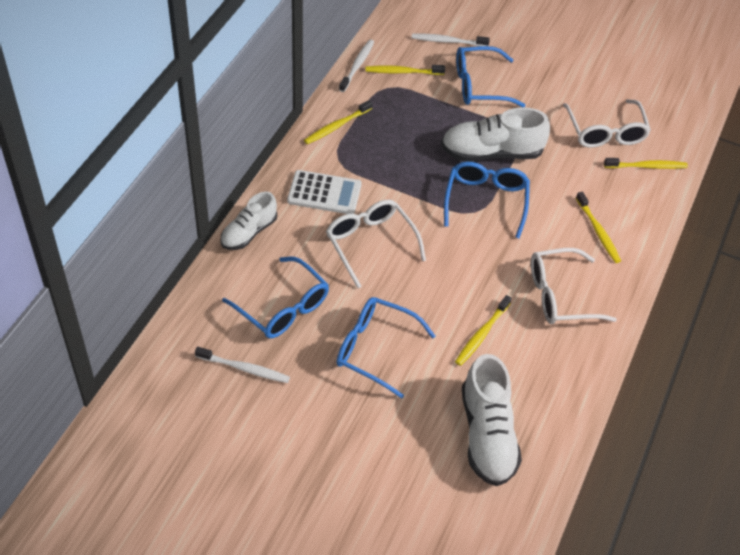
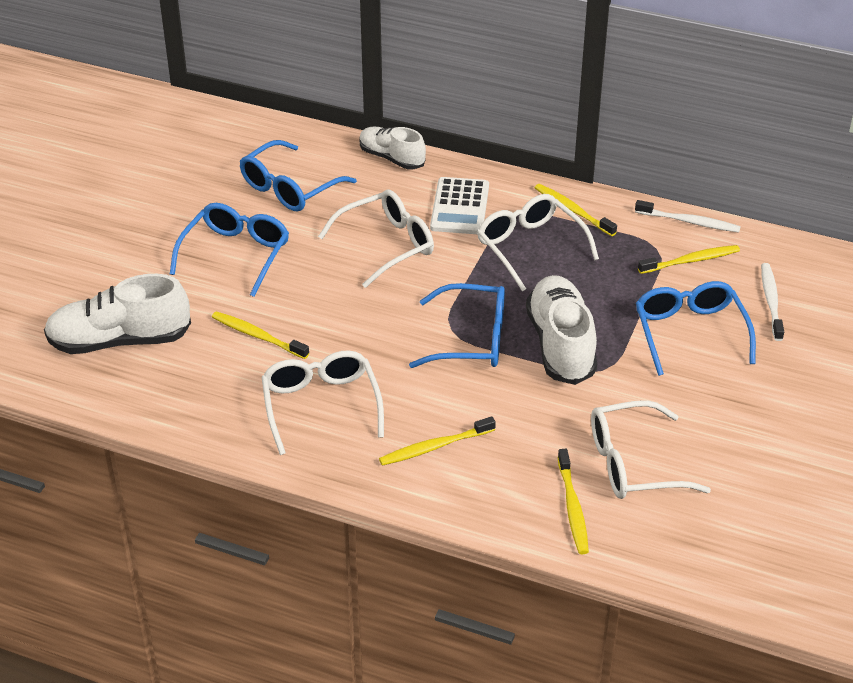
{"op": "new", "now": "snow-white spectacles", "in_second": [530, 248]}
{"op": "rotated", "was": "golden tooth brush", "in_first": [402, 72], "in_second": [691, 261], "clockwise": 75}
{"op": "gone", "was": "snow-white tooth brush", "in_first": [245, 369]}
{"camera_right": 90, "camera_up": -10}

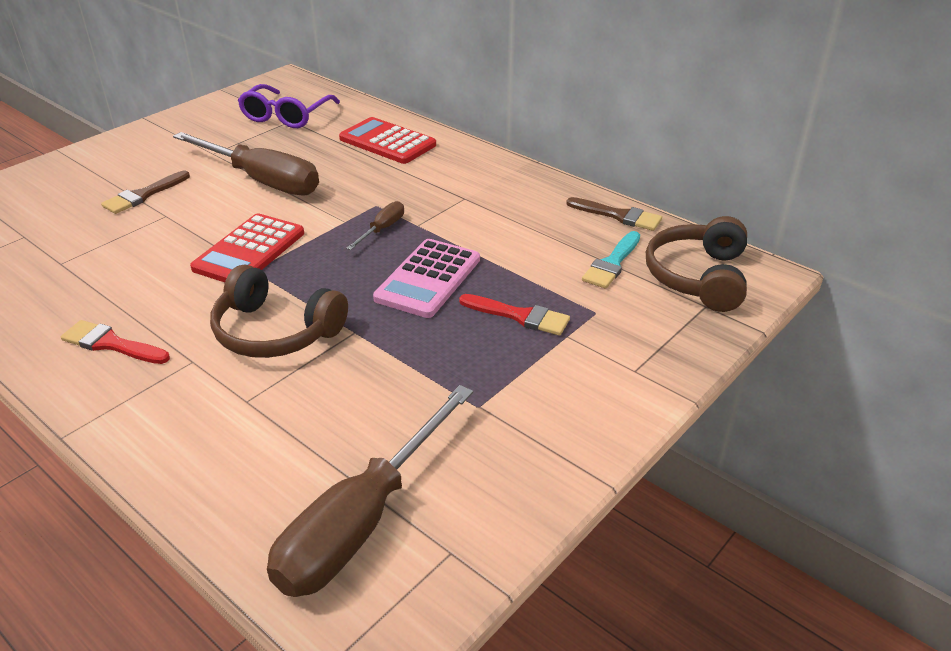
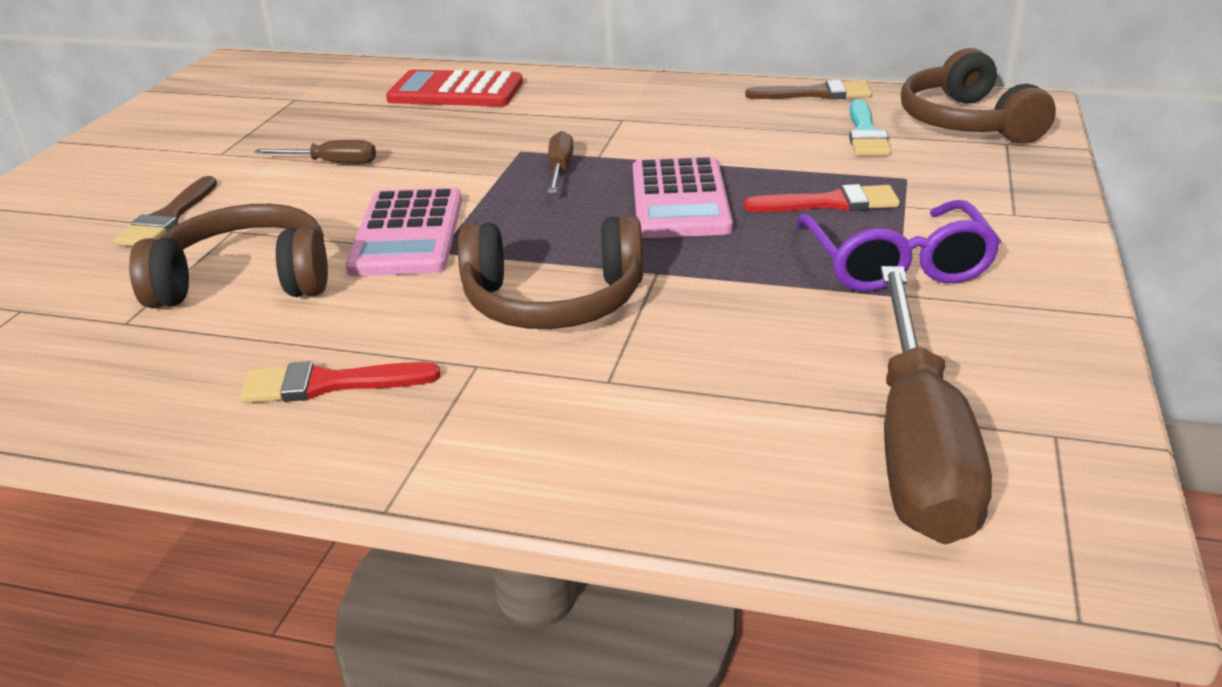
{"op": "new", "now": "brown over-ear headphones", "in_second": [245, 280]}
{"op": "scaled", "was": "brown screwdriver", "in_first": [262, 180], "in_second": [332, 163], "ratio": 0.44}
{"op": "repainted", "was": "crimson calculator", "now": "pink calculator", "in_first": [249, 251], "in_second": [407, 234]}
{"op": "shifted", "was": "royal purple spectacles", "in_first": [286, 116], "in_second": [896, 264]}
{"camera_right": -25, "camera_up": -5}

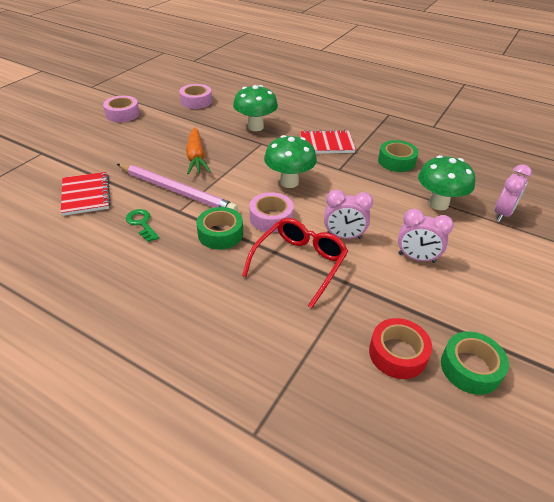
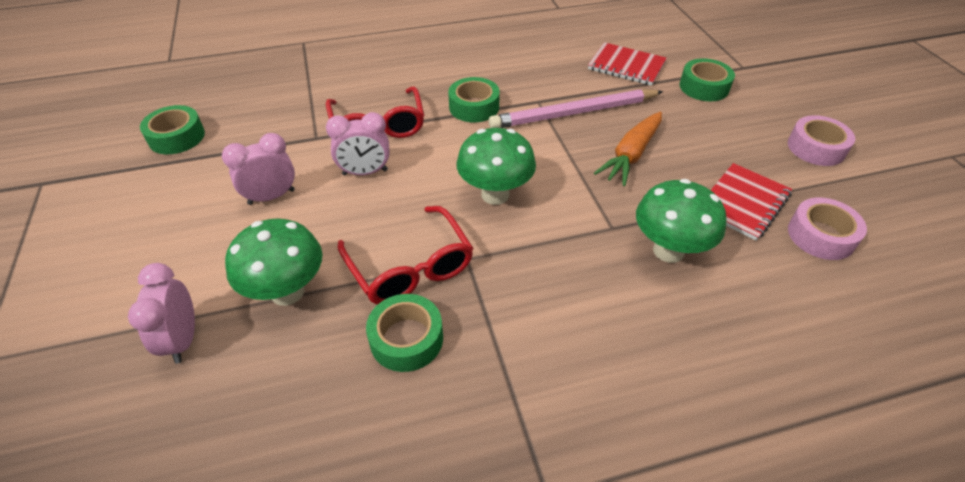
{"op": "rotated", "was": "pink bedside clock", "in_first": [343, 236], "in_second": [365, 172], "clockwise": -150}
{"op": "new", "now": "crimson spectacles", "in_second": [410, 267]}
{"op": "rotated", "was": "bright orange carrot", "in_first": [196, 157], "in_second": [631, 155], "clockwise": -90}
{"op": "new", "now": "green roll of tape", "in_second": [704, 87]}
{"op": "shifted", "was": "crimson notepad", "in_first": [326, 144], "in_second": [743, 203]}
{"op": "gone", "was": "green latchkey", "in_first": [142, 223]}
{"op": "gone", "was": "pink roll of tape", "in_first": [271, 218]}
{"op": "gone", "was": "crimson roll of tape", "in_first": [397, 354]}
{"camera_right": 135, "camera_up": 5}

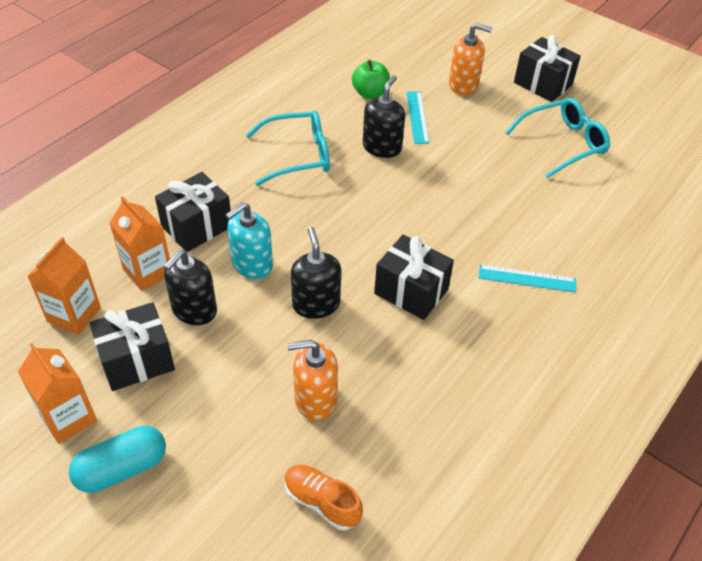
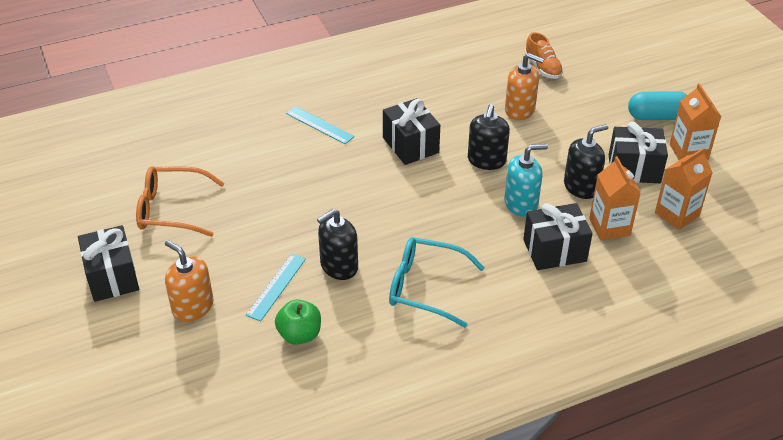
{"op": "repainted", "was": "teal spectacles", "now": "bright orange spectacles", "in_first": [562, 143], "in_second": [172, 209]}
{"camera_right": -150, "camera_up": -5}

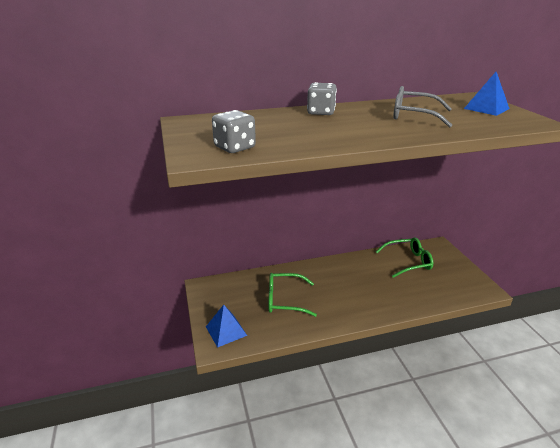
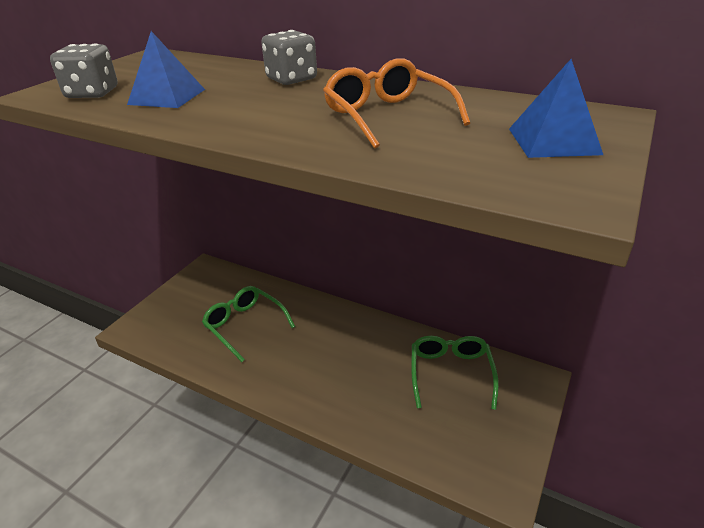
{"op": "shifted", "was": "blue pyramid", "in_first": [226, 331], "in_second": [167, 96]}
{"op": "repainted", "was": "grey spectacles", "now": "bright orange spectacles", "in_first": [413, 115], "in_second": [387, 116]}
{"op": "rotated", "was": "green spectacles", "in_first": [408, 262], "in_second": [450, 373], "clockwise": -120}
{"camera_right": 45, "camera_up": 5}

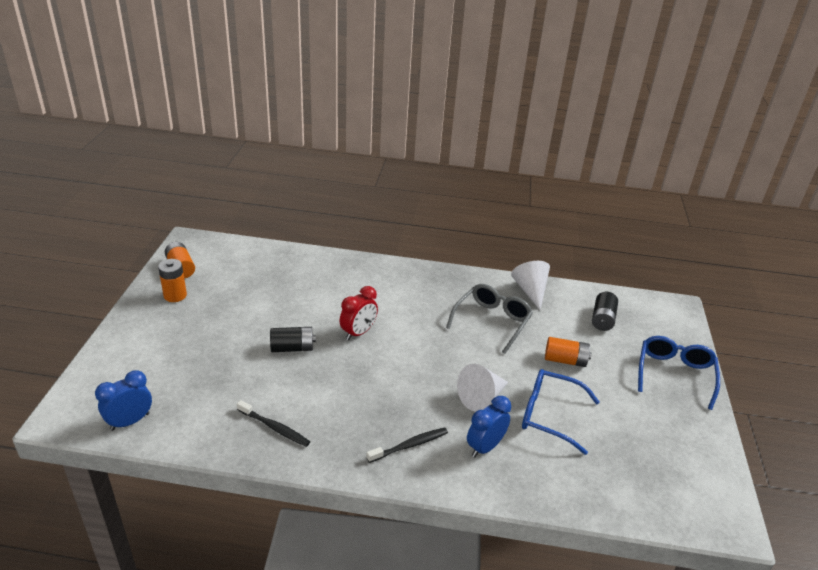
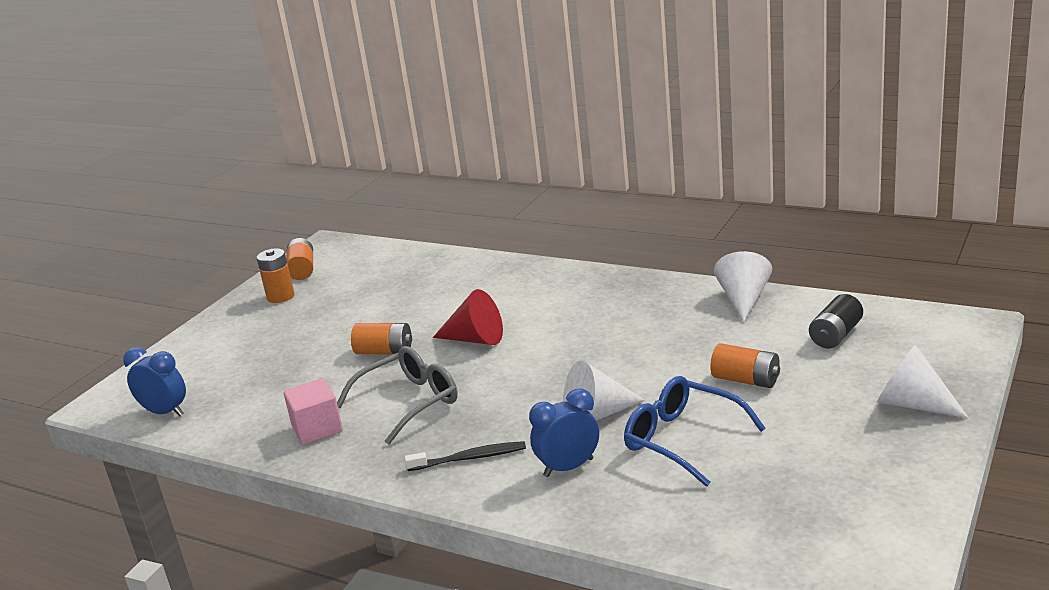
{"op": "rotated", "was": "blue bedside clock", "in_first": [130, 421], "in_second": [165, 412], "clockwise": 45}
{"op": "swapped", "was": "black tooth brush", "now": "pink solid cube", "in_first": [274, 428], "in_second": [317, 429]}
{"op": "shifted", "was": "grey spectacles", "in_first": [492, 321], "in_second": [409, 402]}
{"op": "repainted", "was": "black power cell", "now": "bright orange power cell", "in_first": [292, 348], "in_second": [384, 352]}
{"op": "swapped", "was": "crimson bedside clock", "now": "crimson solid cone", "in_first": [358, 333], "in_second": [475, 339]}
{"op": "swapped", "was": "blue spectacles", "now": "snow-white solid cone", "in_first": [674, 374], "in_second": [912, 404]}
{"camera_right": 25, "camera_up": -10}

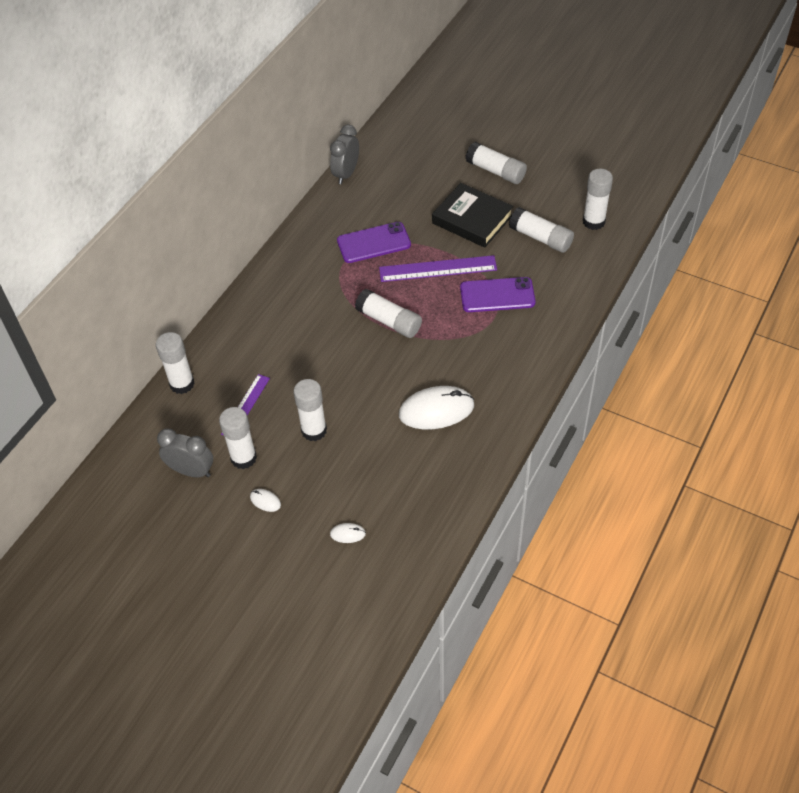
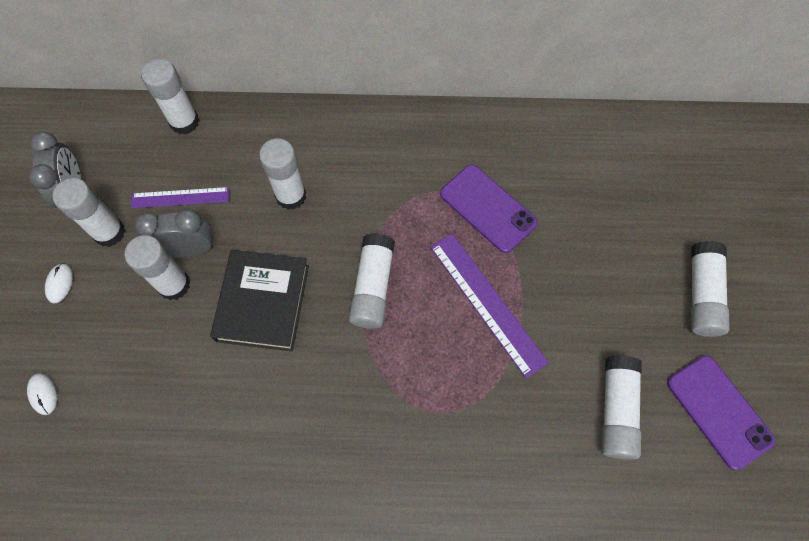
{"op": "shifted", "was": "grey bedside clock", "in_first": [346, 174], "in_second": [188, 249]}
{"op": "shifted", "was": "black book", "in_first": [472, 219], "in_second": [263, 303]}
{"op": "shifted", "was": "snow-white glue", "in_first": [593, 222], "in_second": [291, 196]}
{"op": "shifted", "was": "royal purple smartphone", "in_first": [497, 295], "in_second": [719, 411]}
{"op": "gone", "was": "snow-white computer mouse", "in_first": [436, 410]}
{"camera_right": 60, "camera_up": 15}

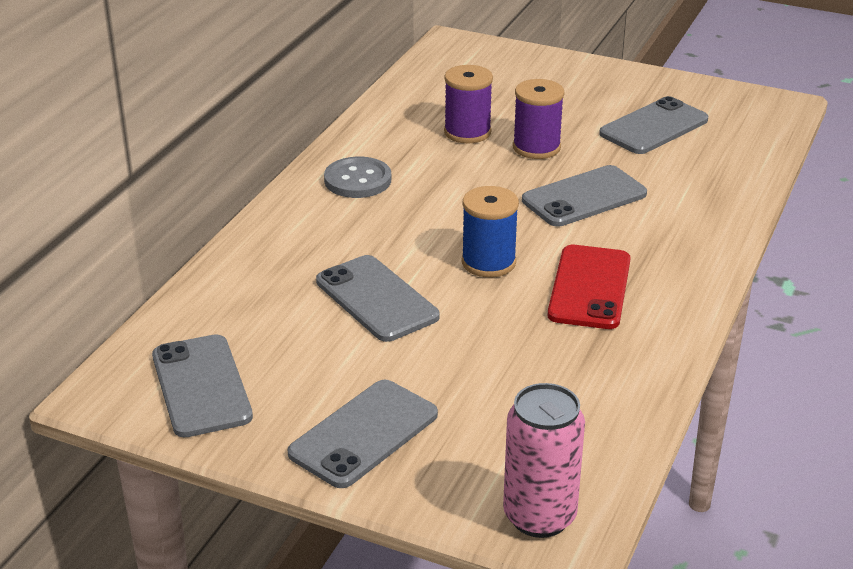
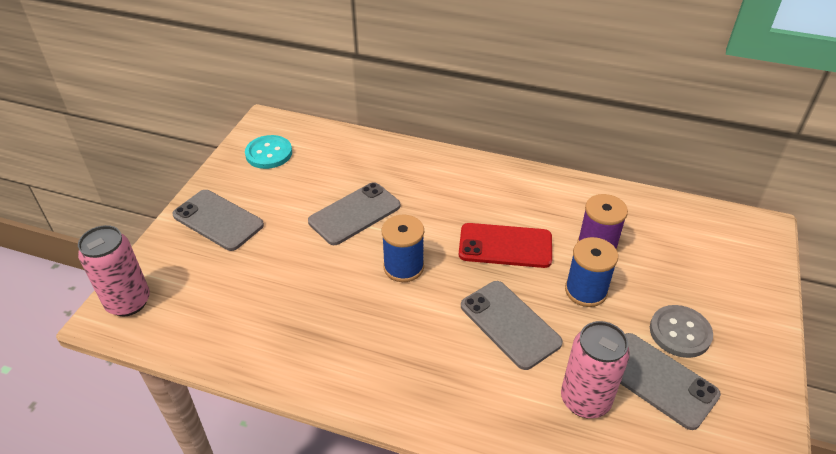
{"op": "swapped", "was": "grey smartphone", "now": "teal sewing button", "in_first": [201, 386], "in_second": [269, 153]}
{"op": "shifted", "was": "crimson smartphone", "in_first": [590, 288], "in_second": [505, 246]}
{"op": "new", "now": "pink can", "in_second": [585, 400]}
{"op": "repainted", "was": "royal purple spool", "now": "blue spool", "in_first": [536, 147], "in_second": [586, 291]}
{"op": "shifted", "was": "grey sewing button", "in_first": [358, 180], "in_second": [680, 332]}
{"camera_right": 85, "camera_up": 10}

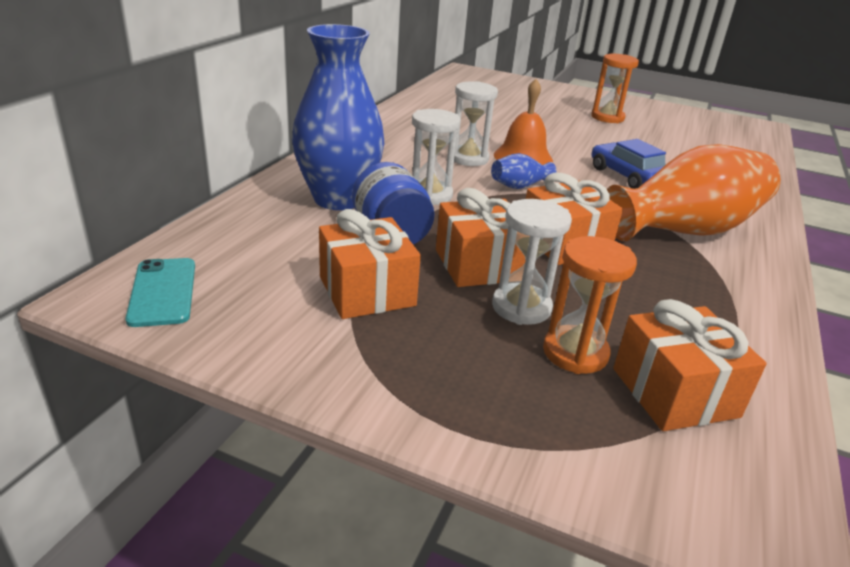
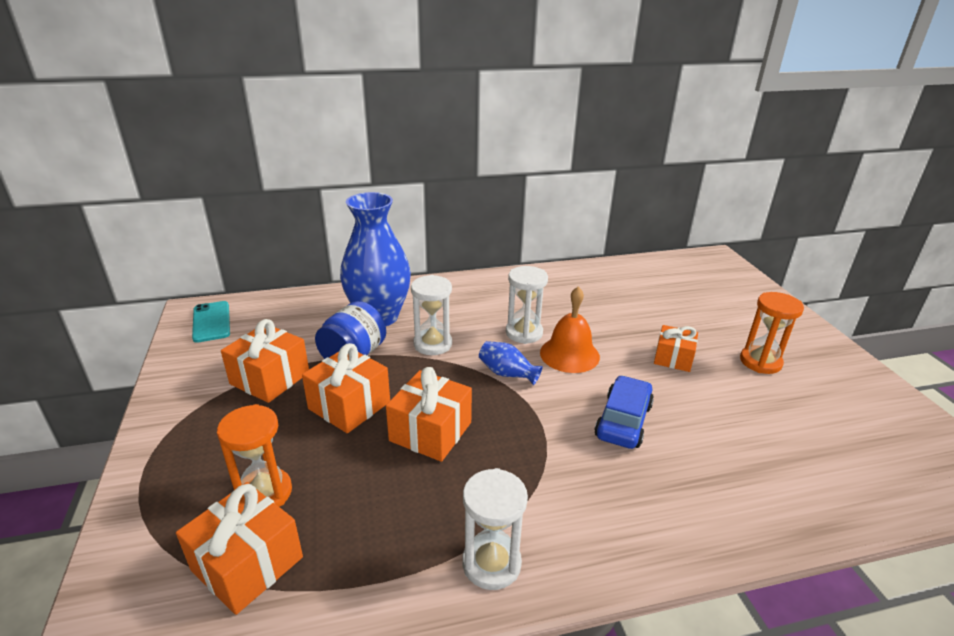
{"op": "rotated", "was": "teal smartphone", "in_first": [163, 292], "in_second": [211, 322], "clockwise": -60}
{"op": "shifted", "was": "snow-white hourglass", "in_first": [521, 307], "in_second": [491, 563]}
{"op": "new", "now": "bright orange gift", "in_second": [673, 358]}
{"op": "gone", "was": "bright orange flower vase", "in_first": [684, 230]}
{"camera_right": 55, "camera_up": 0}

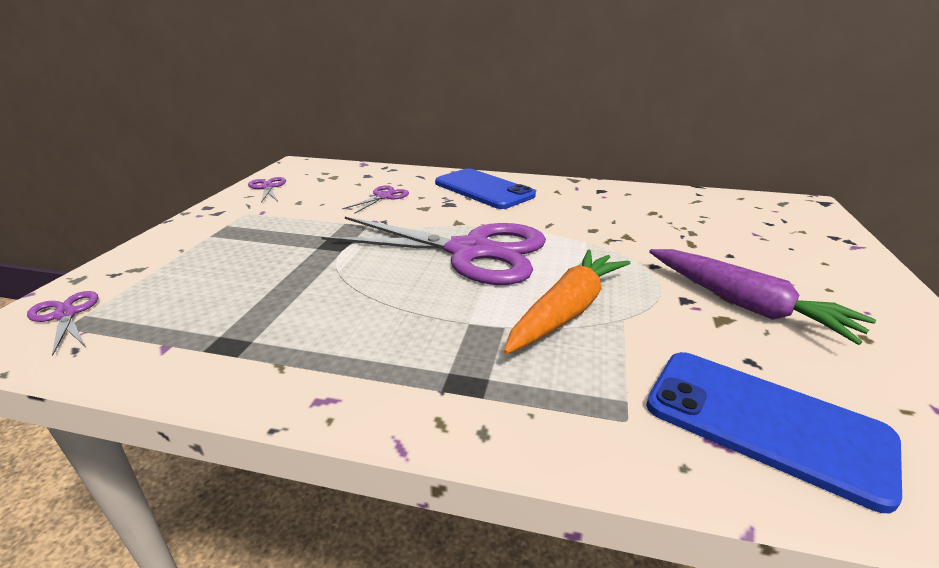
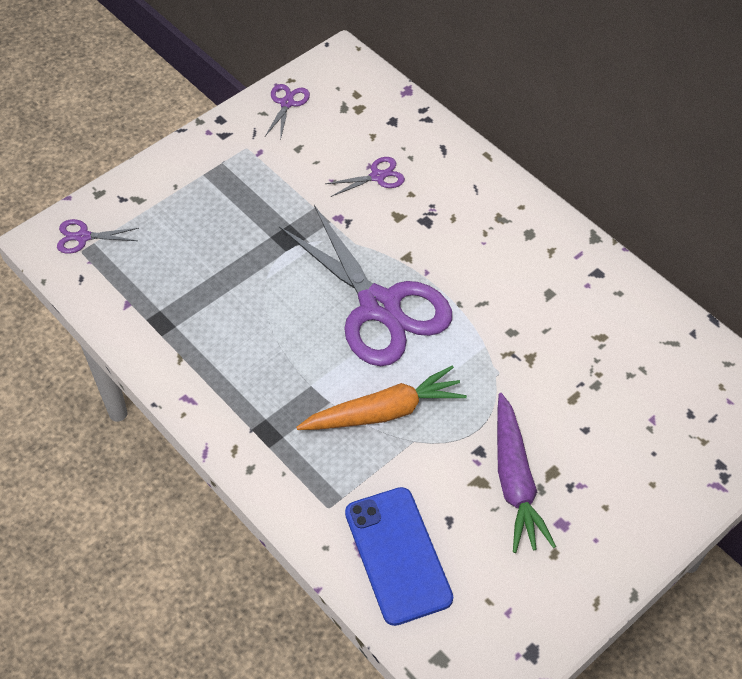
{"op": "rotated", "was": "royal purple shears", "in_first": [65, 315], "in_second": [83, 237], "clockwise": -90}
{"op": "gone", "was": "blue smartphone", "in_first": [483, 189]}
{"camera_right": 35, "camera_up": 25}

